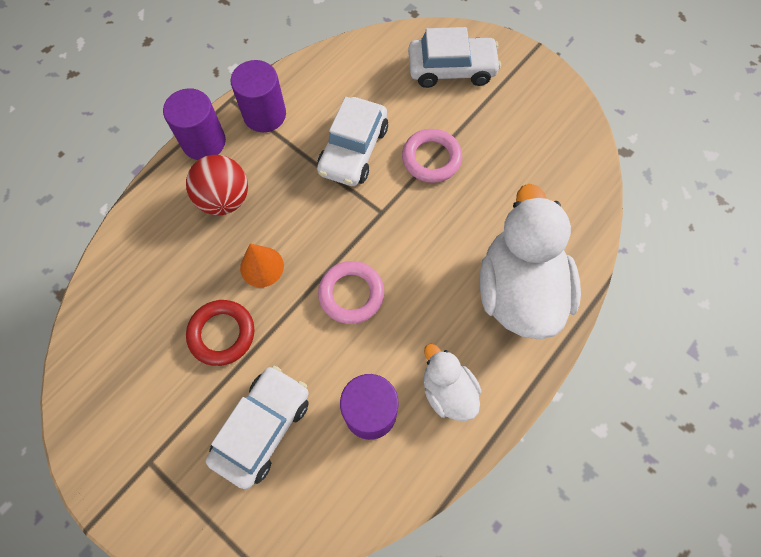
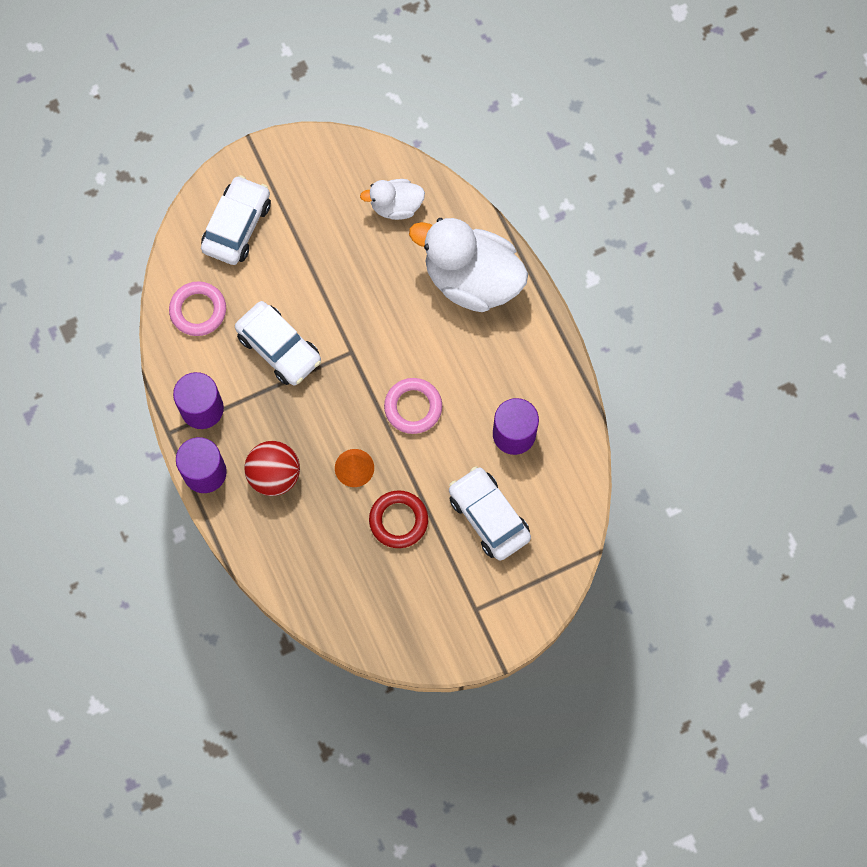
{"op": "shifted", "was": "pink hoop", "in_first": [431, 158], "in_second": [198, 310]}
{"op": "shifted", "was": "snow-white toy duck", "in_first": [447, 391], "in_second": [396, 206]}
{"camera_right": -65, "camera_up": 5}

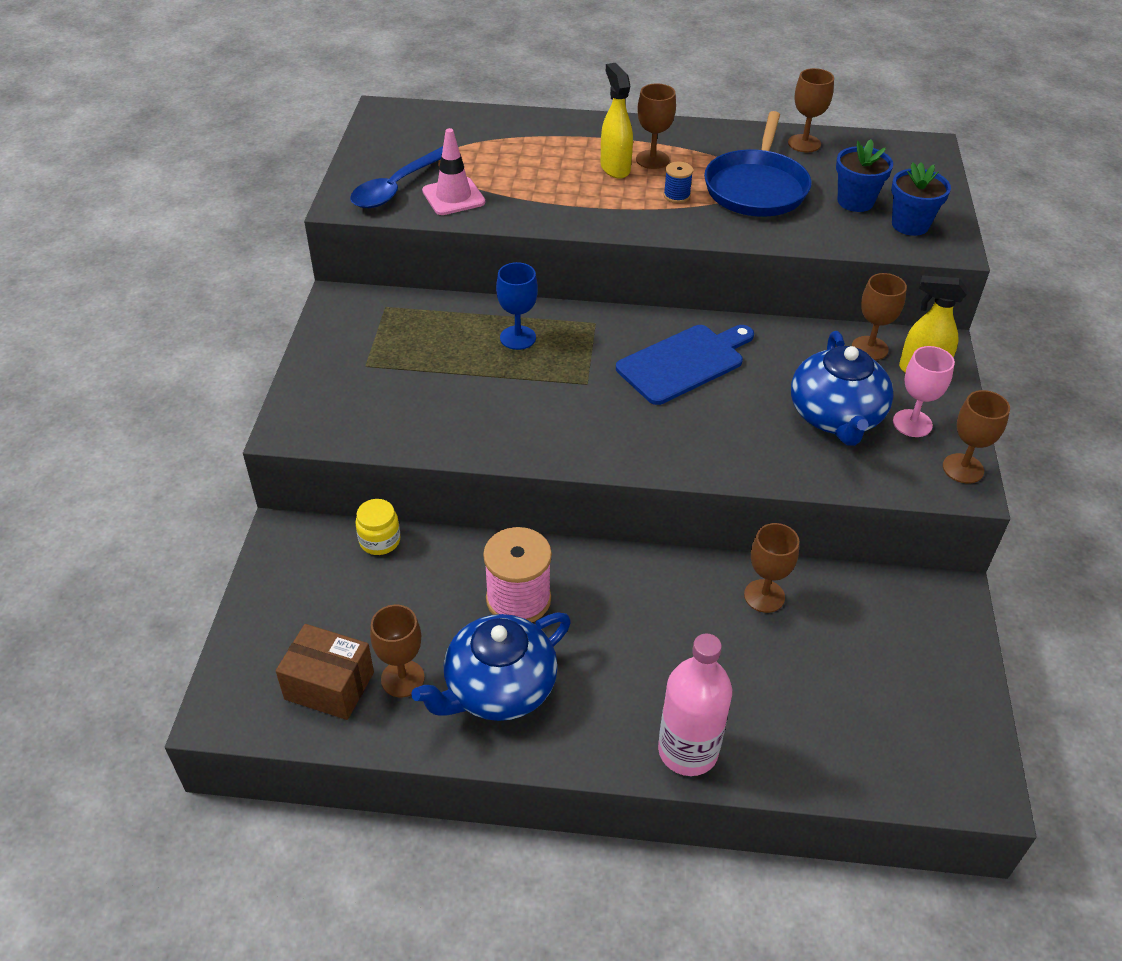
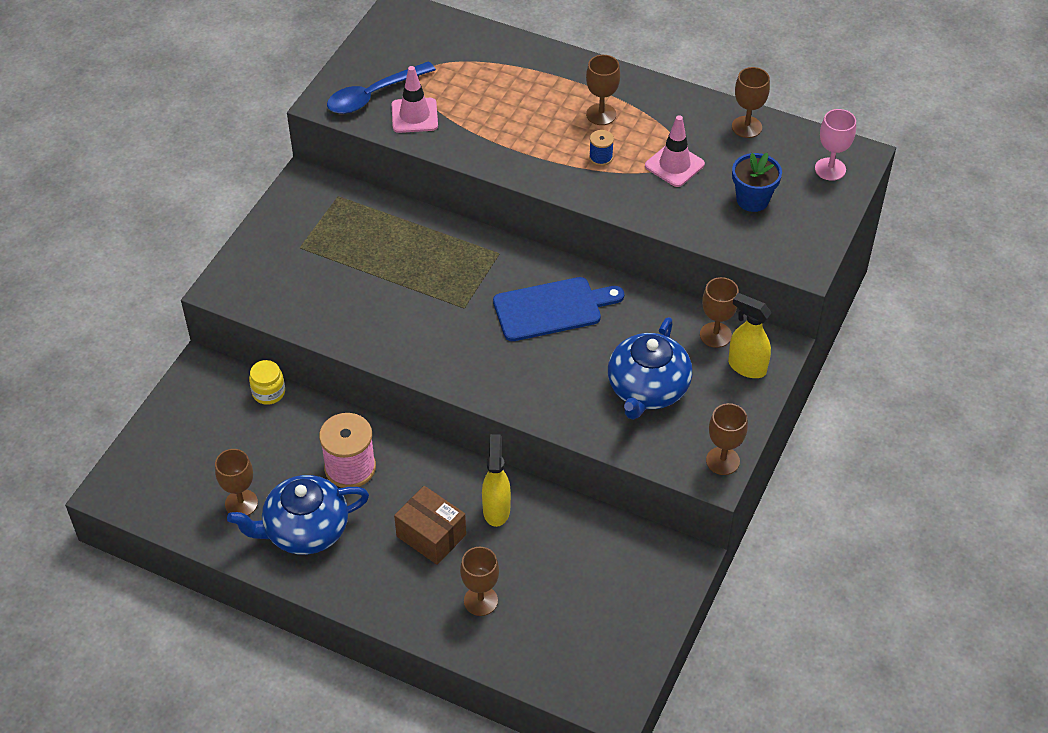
{"op": "shifted", "was": "brown parcel", "in_first": [329, 685], "in_second": [431, 535]}
{"op": "shifted", "was": "brown goblet", "in_first": [764, 596], "in_second": [480, 600]}
{"op": "shifted", "was": "golden spray cleaner", "in_first": [615, 168], "in_second": [496, 509]}
{"op": "swapped", "was": "blue frying pan", "now": "pink safety cone", "in_first": [756, 187], "in_second": [674, 165]}
{"op": "shifted", "was": "pink goblet", "in_first": [912, 423], "in_second": [830, 169]}
{"op": "gone", "was": "blue goblet", "in_first": [518, 338]}
{"op": "gone", "was": "pink drink bottle", "in_first": [688, 751]}
{"op": "gone", "was": "blue plant pot", "in_first": [910, 225]}
{"camera_right": 20, "camera_up": 5}

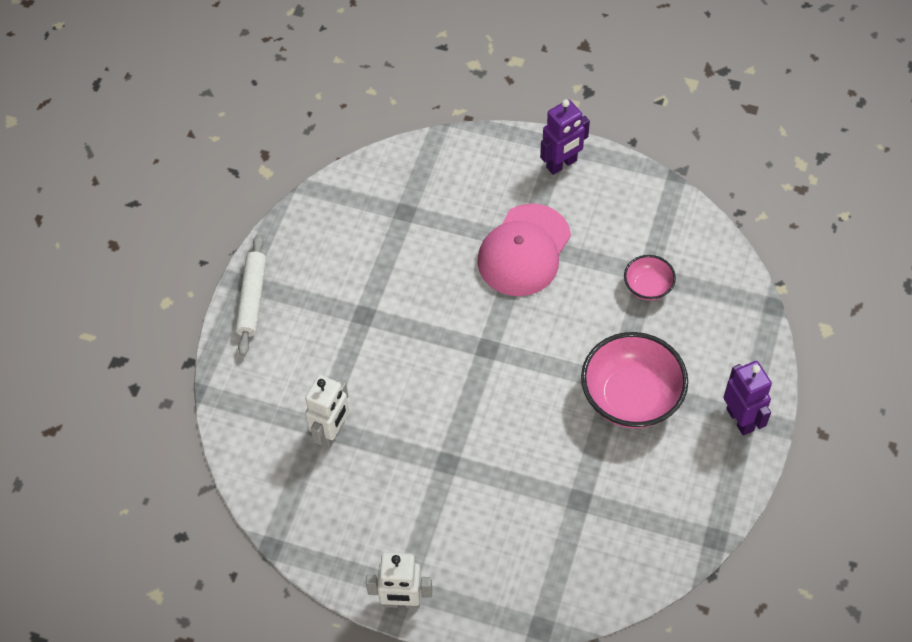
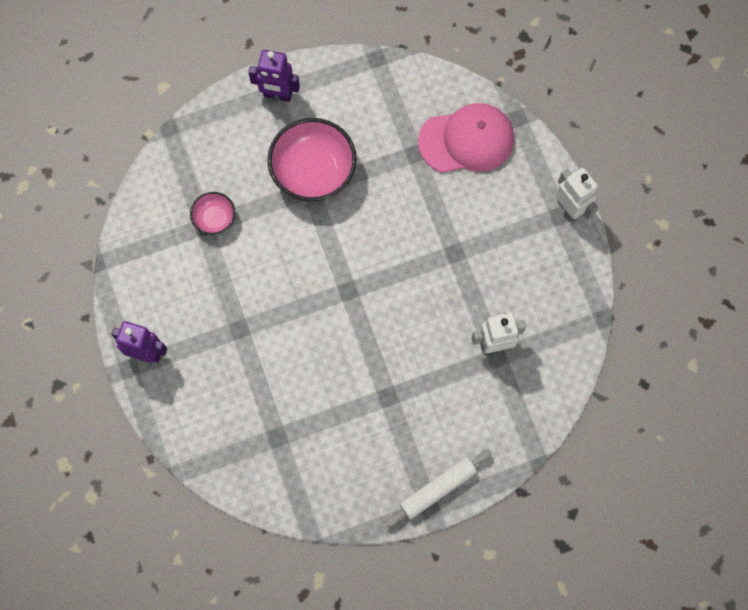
{"op": "rotated", "was": "royal purple robot", "in_first": [740, 419], "in_second": [277, 95], "clockwise": -105}
{"op": "shifted", "was": "pink peaked cap", "in_first": [524, 250], "in_second": [466, 140]}
{"camera_right": -130, "camera_up": 15}

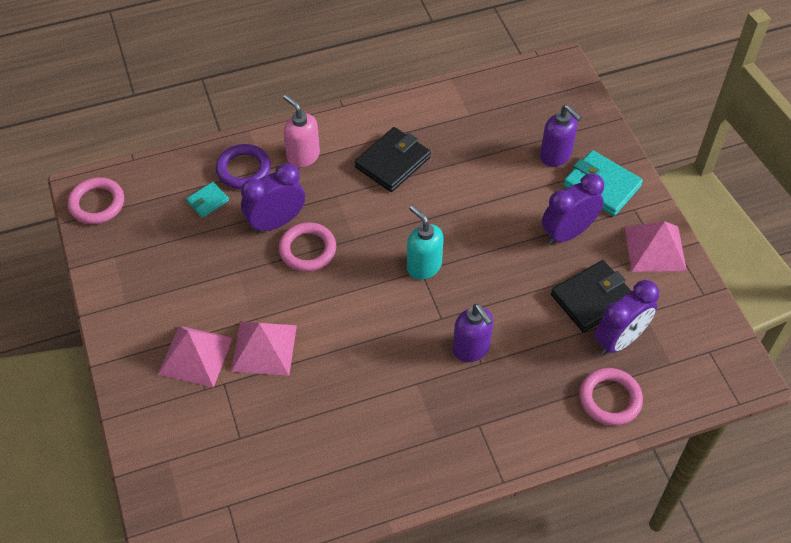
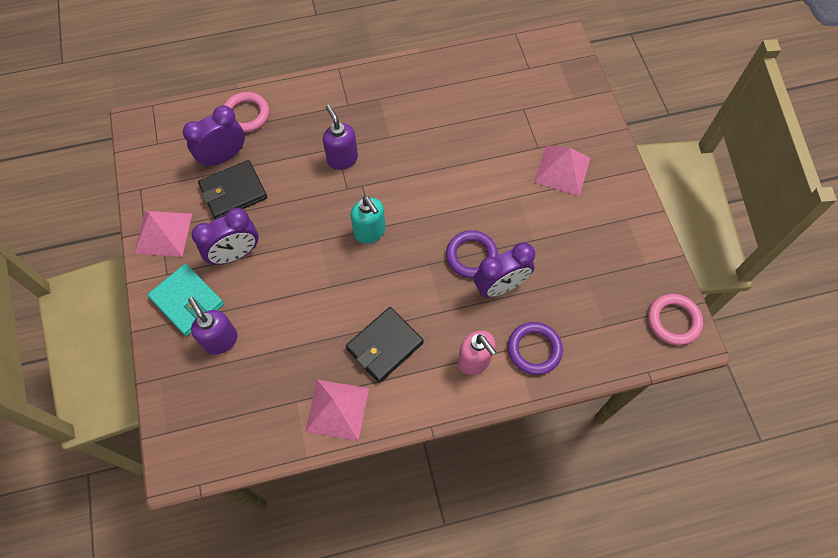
{"op": "shifted", "was": "pink pyramid", "in_first": [264, 348], "in_second": [337, 409]}
{"op": "repainted", "was": "pink hoop", "now": "royal purple hoop", "in_first": [307, 250], "in_second": [471, 256]}
{"op": "gone", "was": "teal billfold", "in_first": [208, 201]}
{"camera_right": -175, "camera_up": 10}

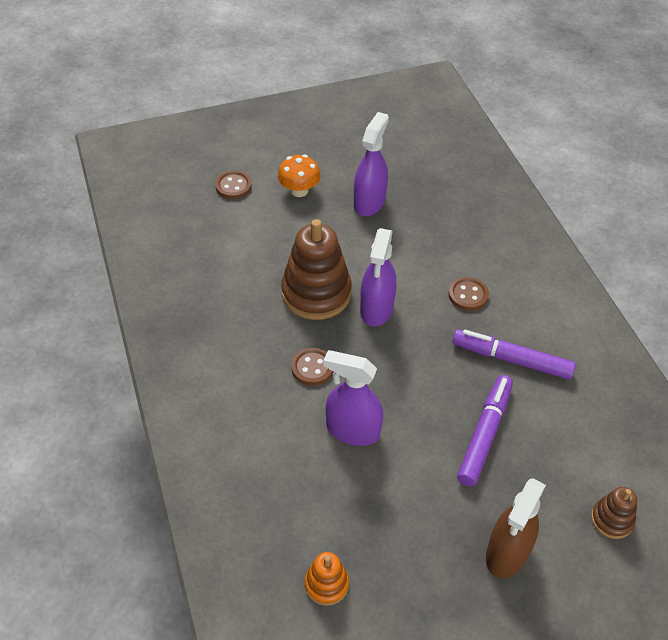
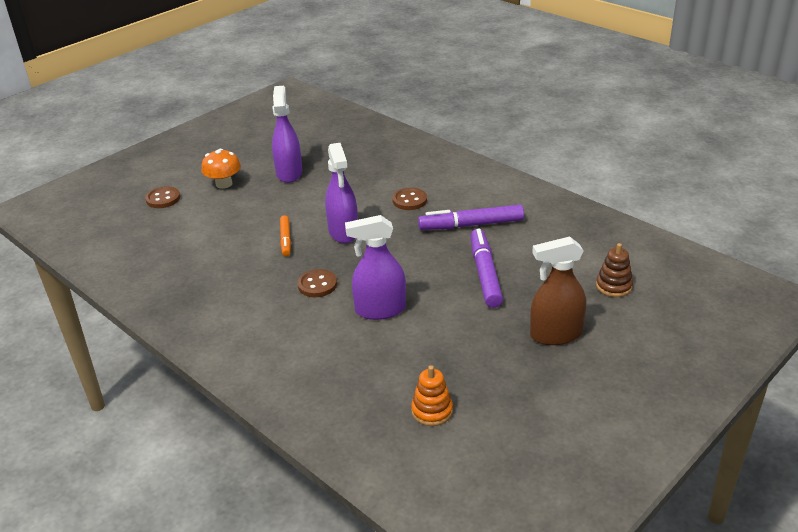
{"op": "swapped", "was": "brown stacking toy", "now": "bright orange felt pen", "in_first": [316, 293], "in_second": [286, 239]}
{"op": "rotated", "was": "brown spray cleaner", "in_first": [507, 553], "in_second": [555, 334], "clockwise": 75}
{"camera_right": -25, "camera_up": -15}

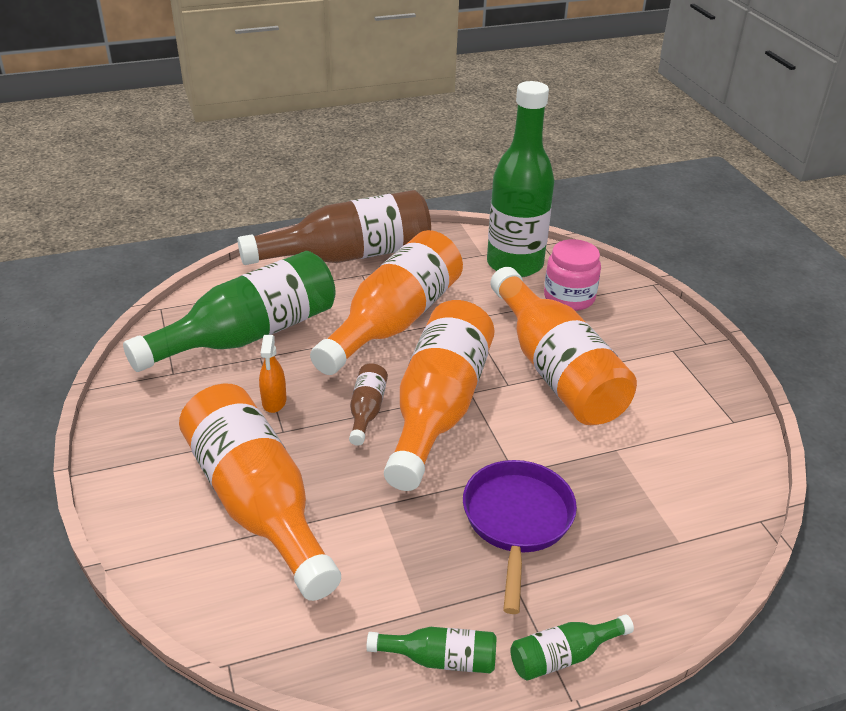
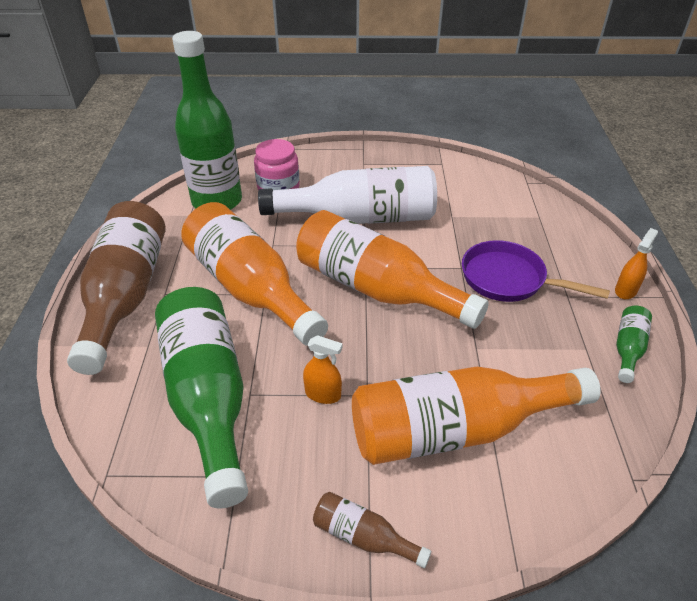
{"op": "repainted", "was": "bright orange drink bottle", "now": "snow-white drink bottle", "in_first": [556, 370], "in_second": [359, 218]}
{"op": "shifted", "was": "brown drink bottle", "in_first": [366, 411], "in_second": [363, 536]}
{"op": "swapped", "was": "green drink bottle", "now": "bright orange spray cleaner", "in_first": [563, 656], "in_second": [625, 290]}
{"camera_right": -70, "camera_up": 5}

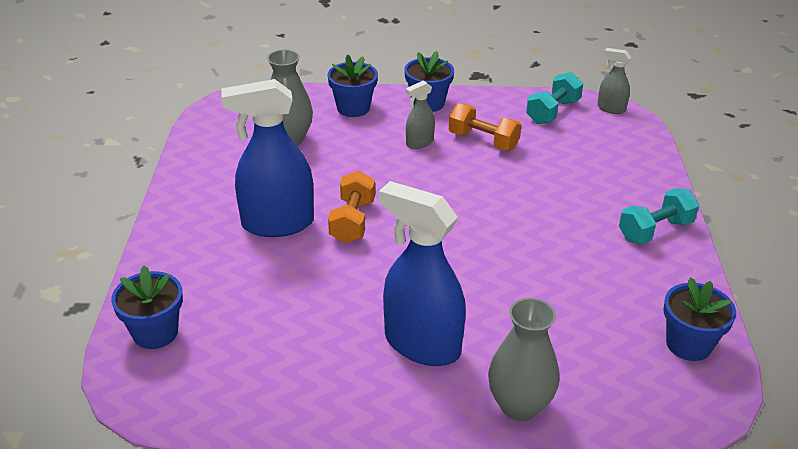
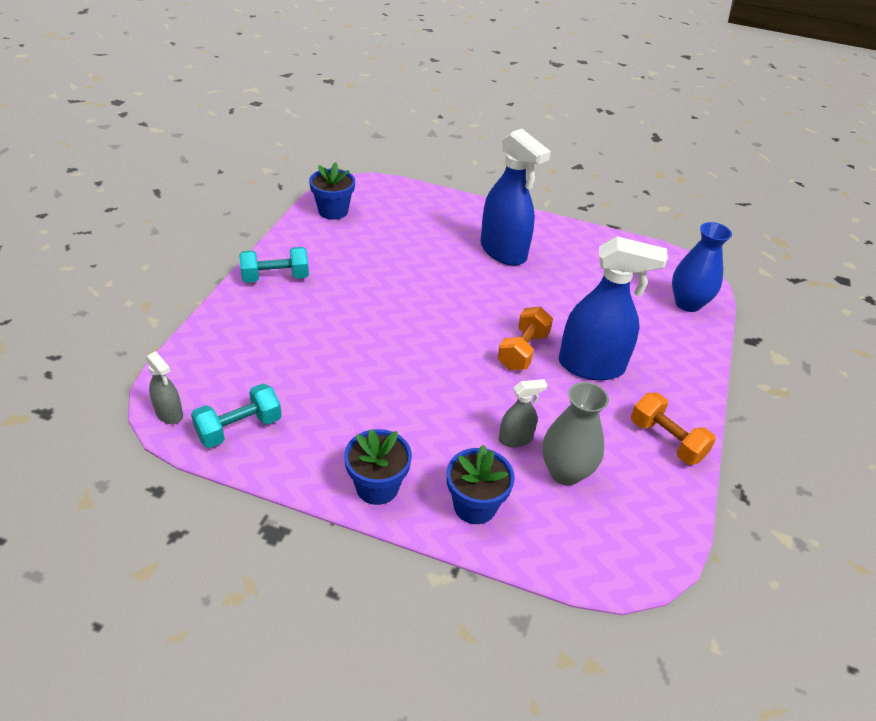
{"op": "shifted", "was": "grey spray cleaner", "in_first": [419, 142], "in_second": [515, 439]}
{"op": "shifted", "was": "bright orange hand weight", "in_first": [483, 141], "in_second": [666, 440]}
{"op": "swapped", "was": "blue plant pot", "now": "blue flower vase", "in_first": [155, 332], "in_second": [688, 303]}
{"op": "gone", "was": "grey flower vase", "in_first": [519, 406]}
{"camera_right": -165, "camera_up": 5}

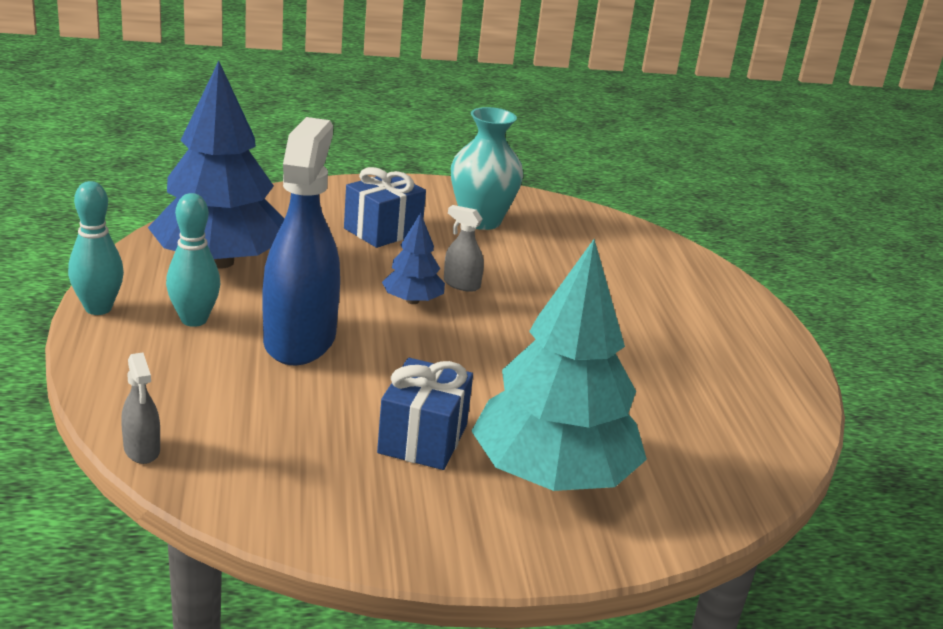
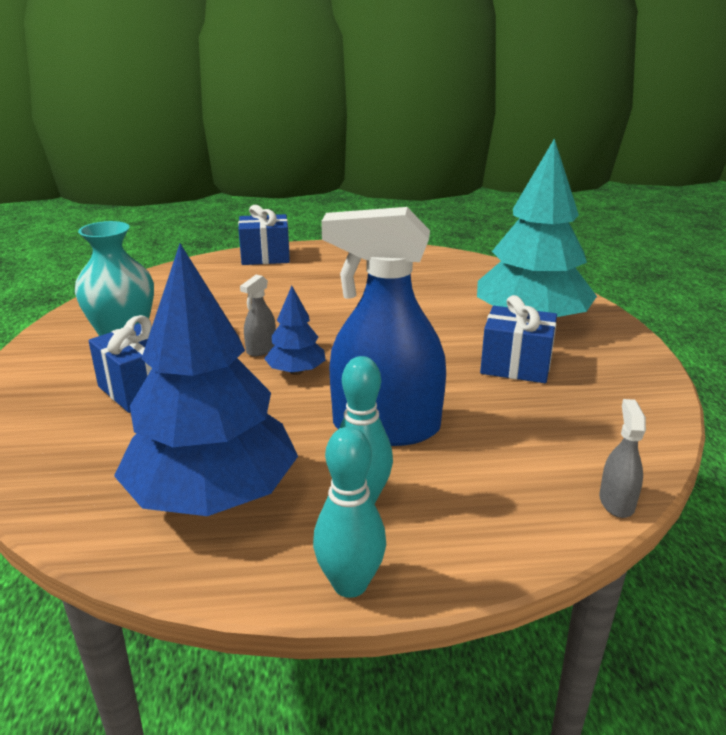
{"op": "new", "now": "blue gift", "in_second": [265, 257]}
{"op": "rotated", "was": "grey spray cleaner", "in_first": [142, 450], "in_second": [616, 502], "clockwise": -60}
{"camera_right": -85, "camera_up": 0}

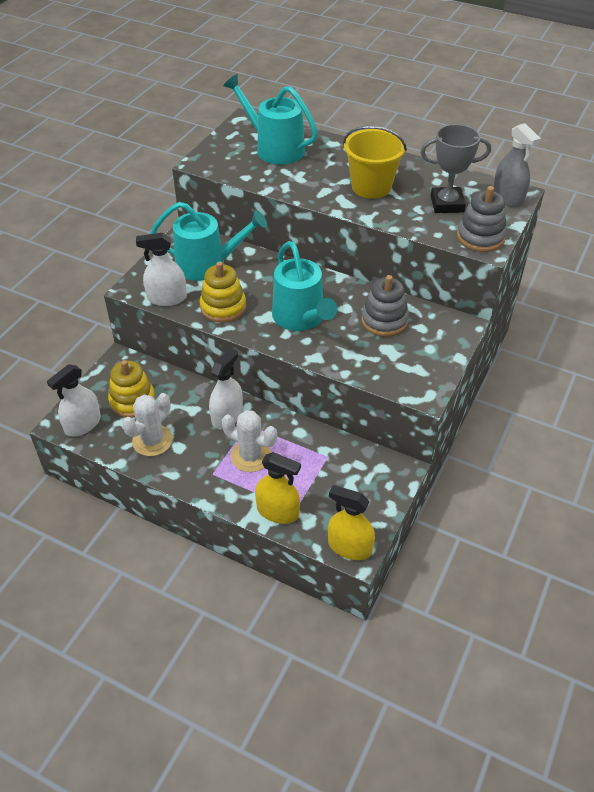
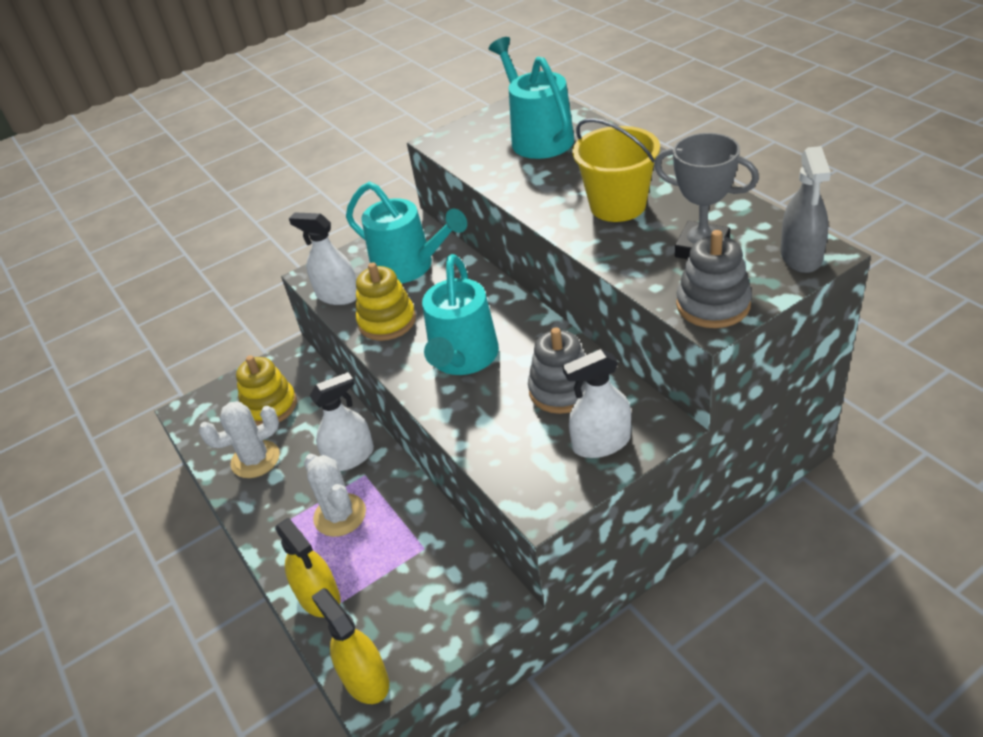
{"op": "shifted", "was": "snow-white spray cleaner", "in_first": [83, 424], "in_second": [601, 443]}
{"camera_right": 35, "camera_up": -5}

